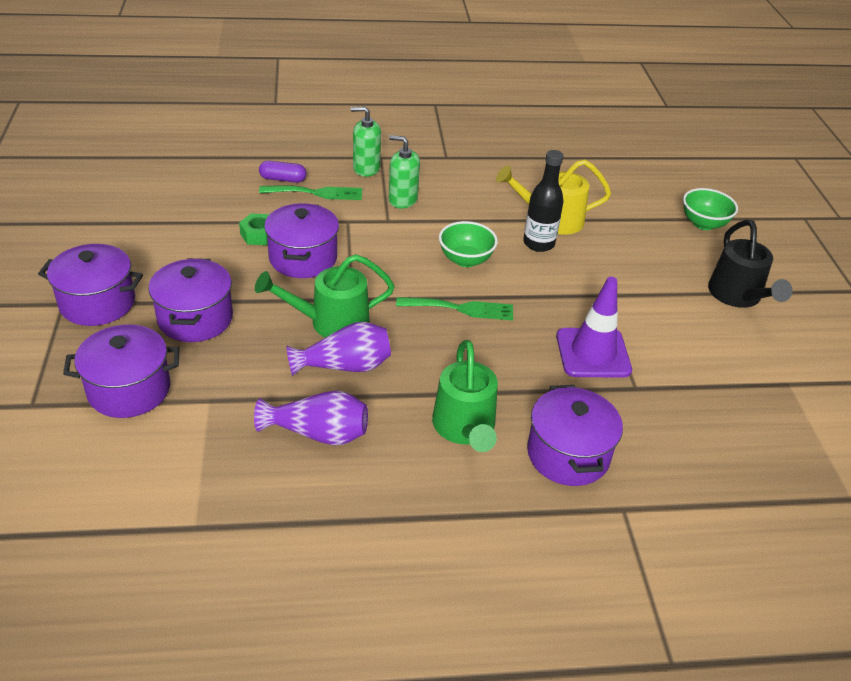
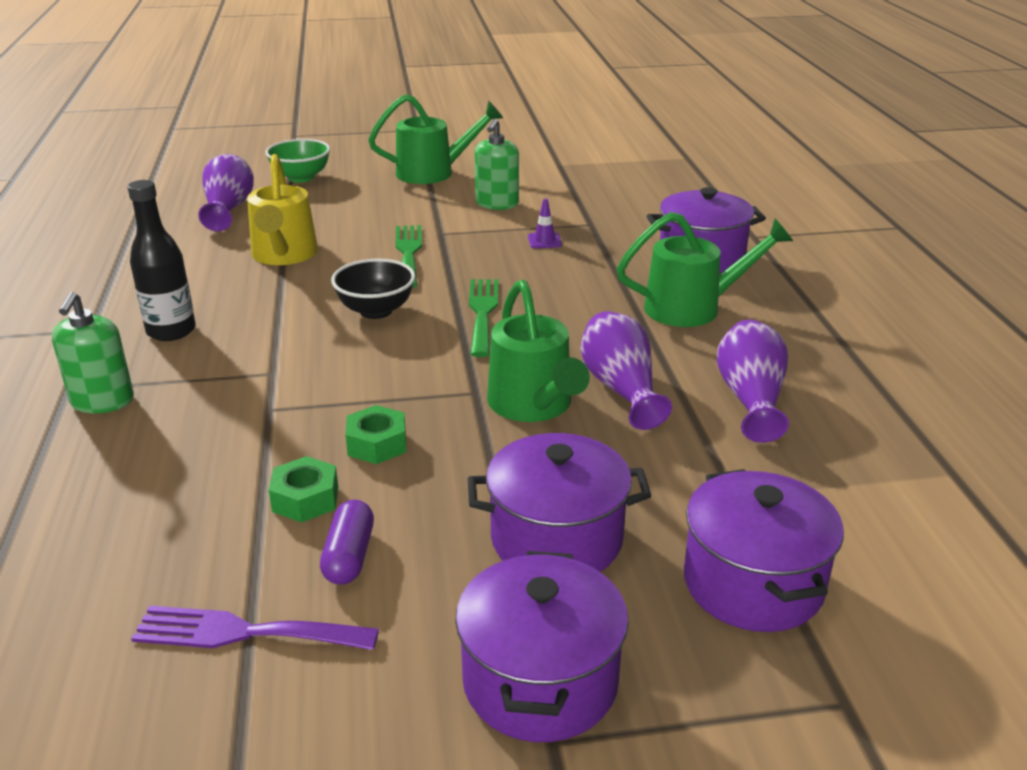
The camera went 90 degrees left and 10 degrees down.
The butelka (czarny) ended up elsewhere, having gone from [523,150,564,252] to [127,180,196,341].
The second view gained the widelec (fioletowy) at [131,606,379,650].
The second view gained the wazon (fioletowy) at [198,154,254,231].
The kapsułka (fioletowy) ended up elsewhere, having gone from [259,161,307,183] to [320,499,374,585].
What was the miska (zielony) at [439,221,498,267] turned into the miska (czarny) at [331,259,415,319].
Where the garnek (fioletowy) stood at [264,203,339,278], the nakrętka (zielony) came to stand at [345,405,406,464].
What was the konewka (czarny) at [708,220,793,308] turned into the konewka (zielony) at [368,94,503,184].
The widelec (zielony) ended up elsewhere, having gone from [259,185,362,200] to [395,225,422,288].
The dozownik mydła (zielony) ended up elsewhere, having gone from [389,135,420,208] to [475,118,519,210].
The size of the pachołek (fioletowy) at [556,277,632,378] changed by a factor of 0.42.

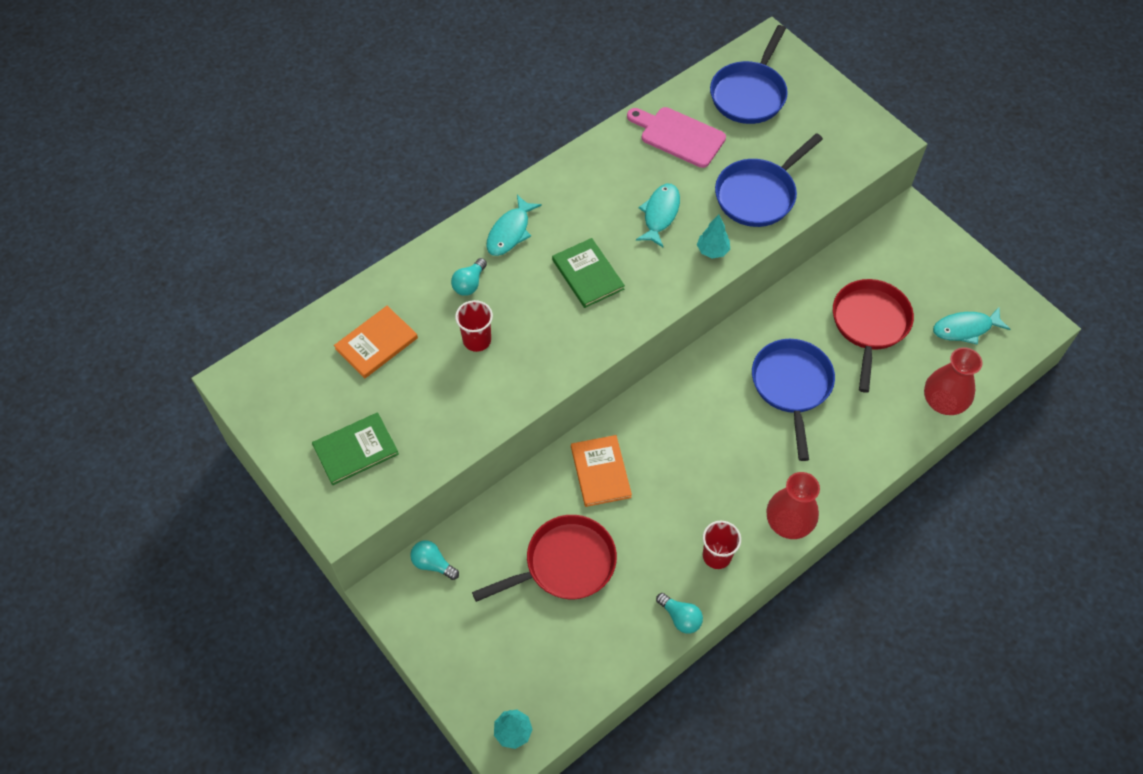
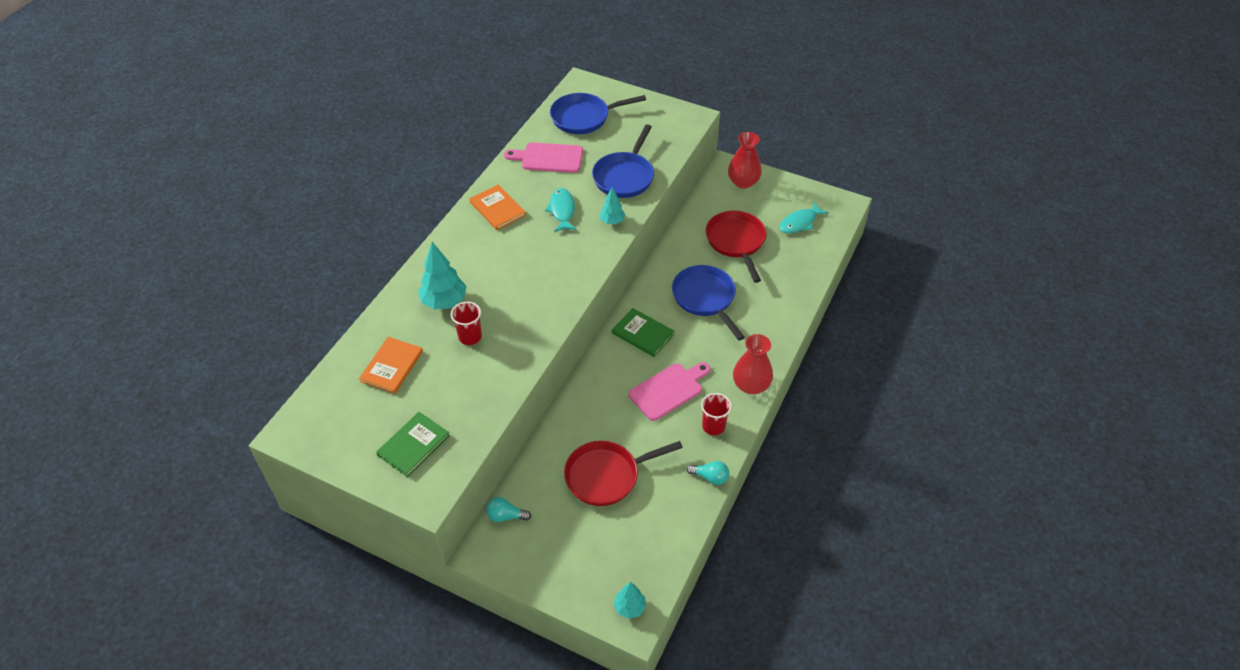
The camera went 25 degrees left and 10 degrees down.
Where the żarówka (turkusowy) stood at [451,258,487,296], the drzewko (turkusowy) came to stand at [418,242,467,310].
The książka (pomarańczowy) ended up elsewhere, having gone from [571,435,632,507] to [469,184,526,230].
The patelnia (niebieski) at [710,25,788,124] ended up facing another way, 75 degrees clockwise from before.
The patelnia (czerwony) at [472,515,617,602] ended up facing another way, 150 degrees counterclockwise from before.
The książka (zielony) ended up elsewhere, having gone from [552,238,625,308] to [612,308,675,357].
The second view gained the deska do krojenia (różowy) at [629,362,710,421].
The wazon (czerwony) ended up elsewhere, having gone from [924,347,983,415] to [728,132,762,189].
The second view lost the ryba (turkusowy) at [486,195,542,256].

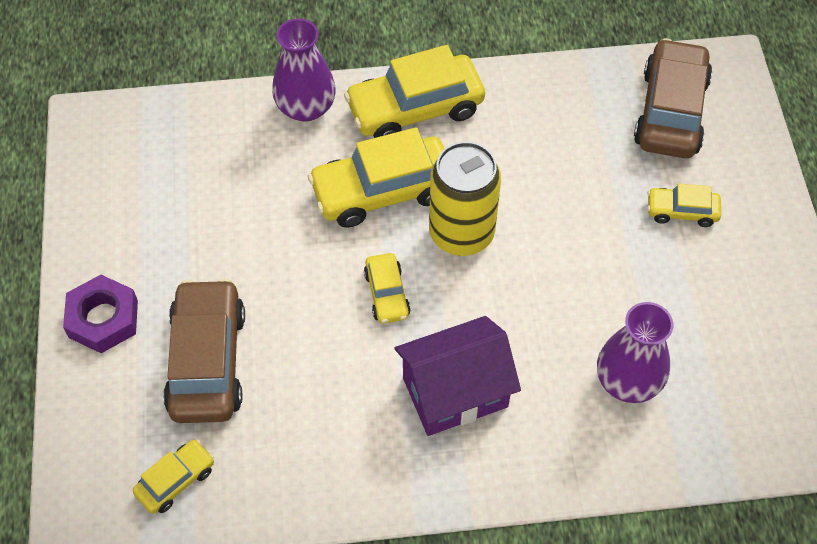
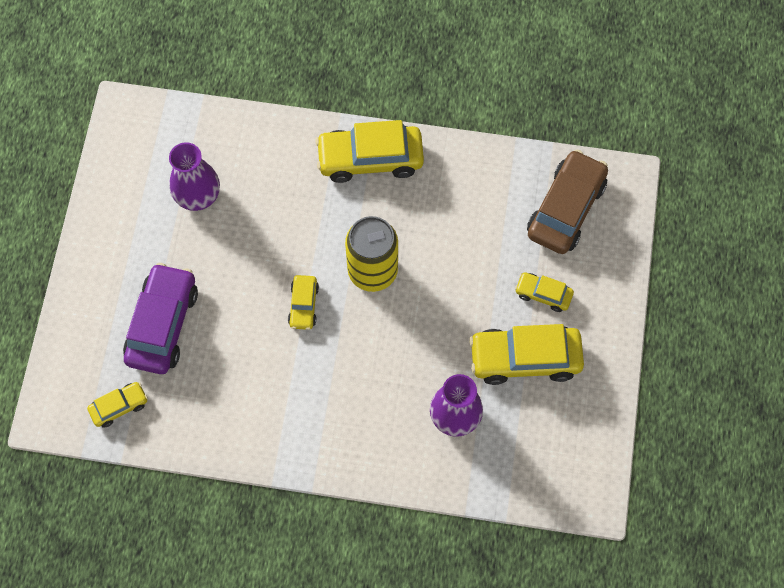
The camera went 15 degrees right and 10 degrees up.
What was the samochód (brązowy) at [163,278,245,423] turned into the samochód (fioletowy) at [123,263,198,374].
The wazon (fioletowy) ended up elsewhere, having gone from [272,19,336,122] to [169,142,220,211].
The samochód (żółty) ended up elsewhere, having gone from [308,127,444,228] to [469,324,584,385].
The second view lost the nakrętka (fioletowy) at [63,275,138,353].
The second view lost the domek (fioletowy) at [395,316,521,436].

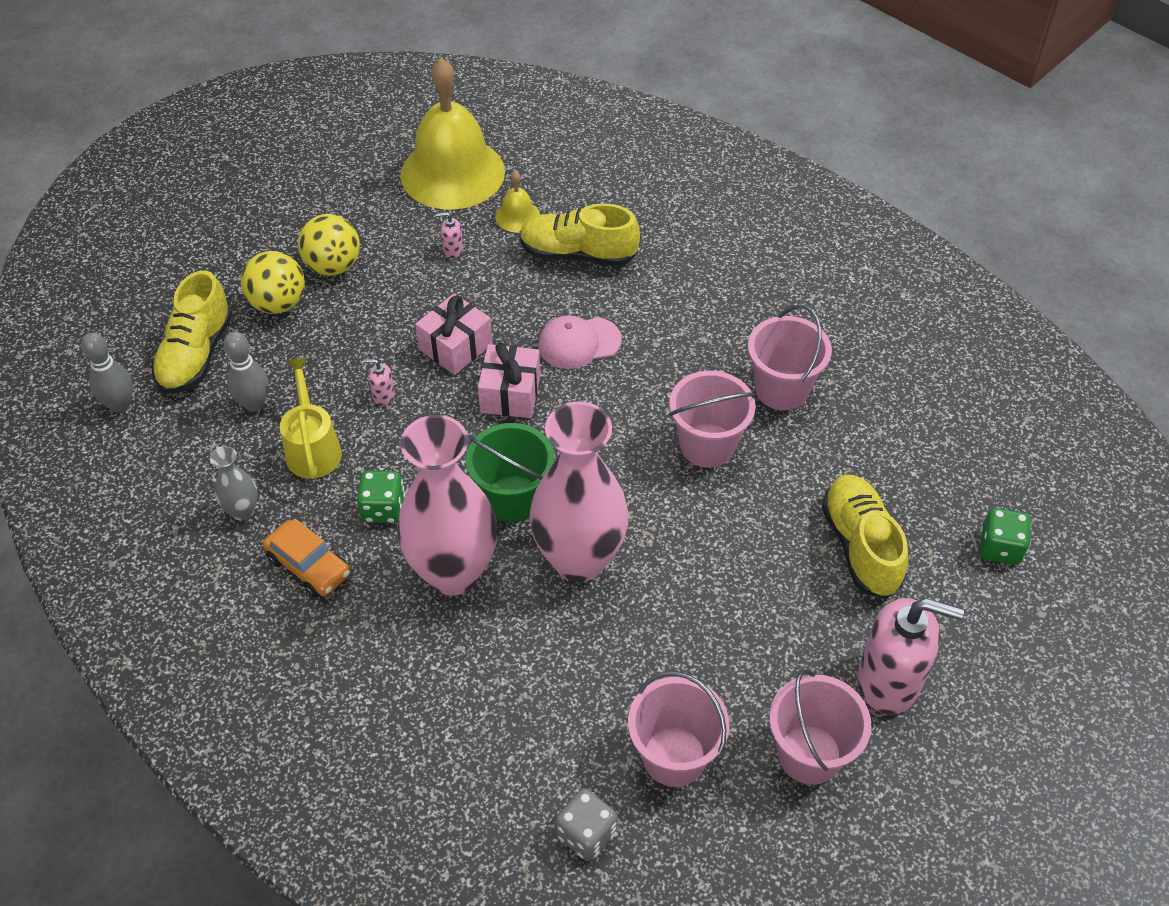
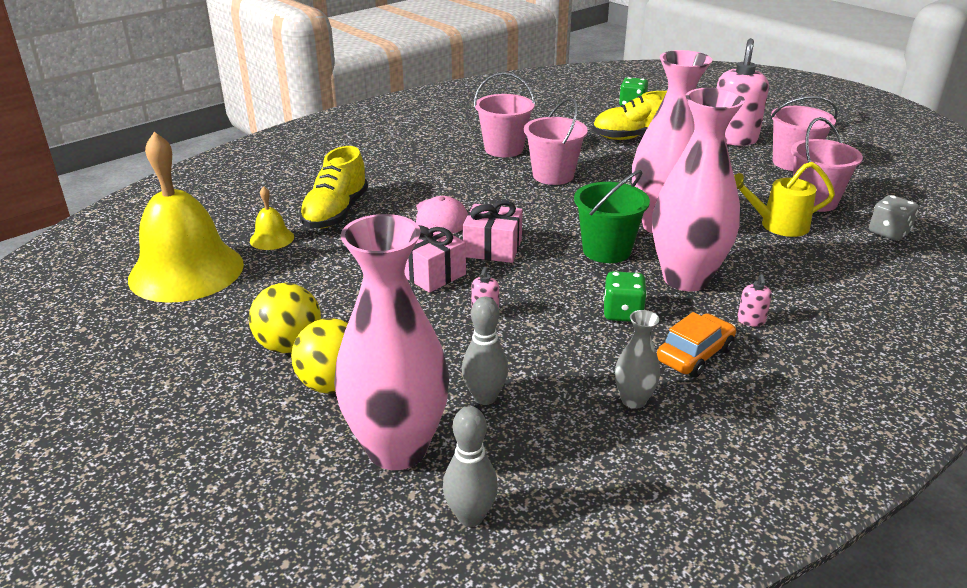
The camera went 85 degrees left and 20 degrees down.
Where the but (żółty) stood at [151,270,233,394], the wazon (różowy) came to stand at [334,214,449,470].
The konewka (żółty) ended up elsewhere, having gone from [280,357,342,479] to [734,162,835,237].
The dozownik mydła (różowy) ended up elsewhere, having gone from [436,212,463,258] to [737,274,772,326].

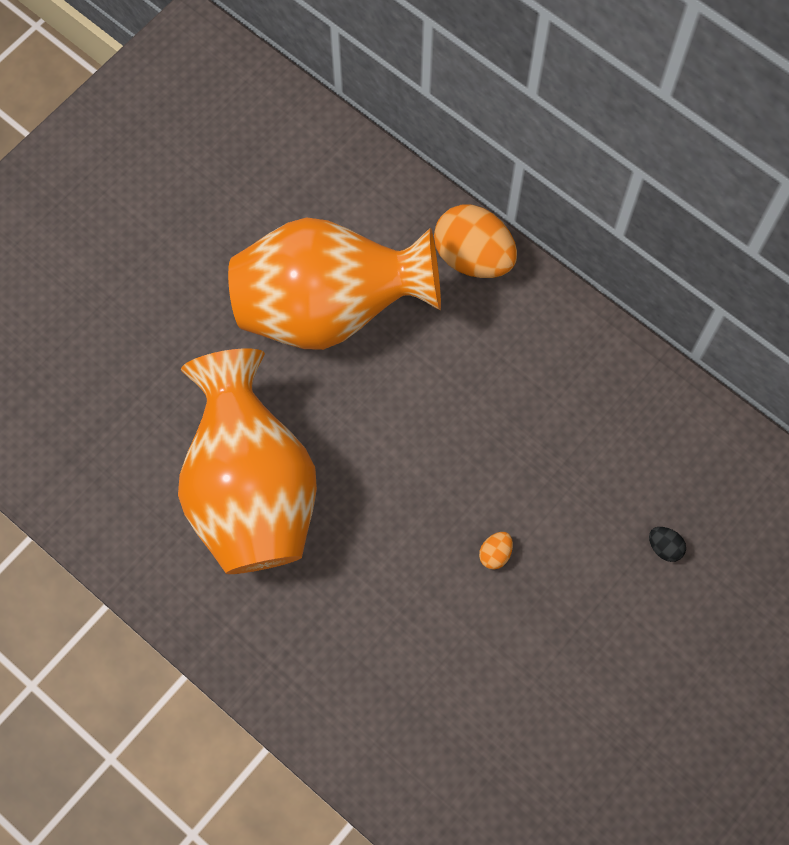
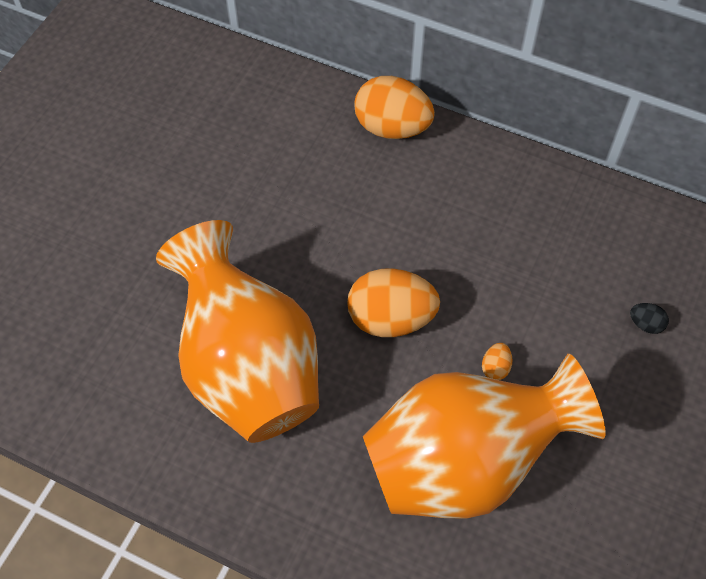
The camera went 15 degrees left and 10 degrees down.
The second view gained the jajko (pomarańczowy) at [347,268,440,337].
The wazon (pomarańczowy) ended up elsewhere, having gone from [228,217,441,350] to [363,354,606,519].

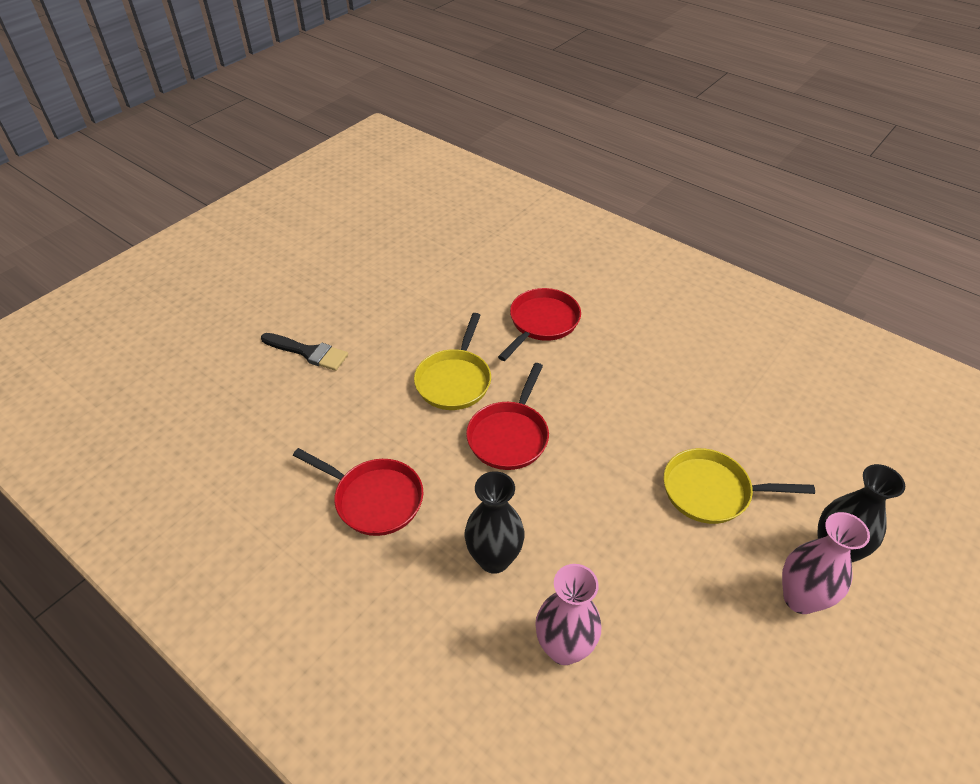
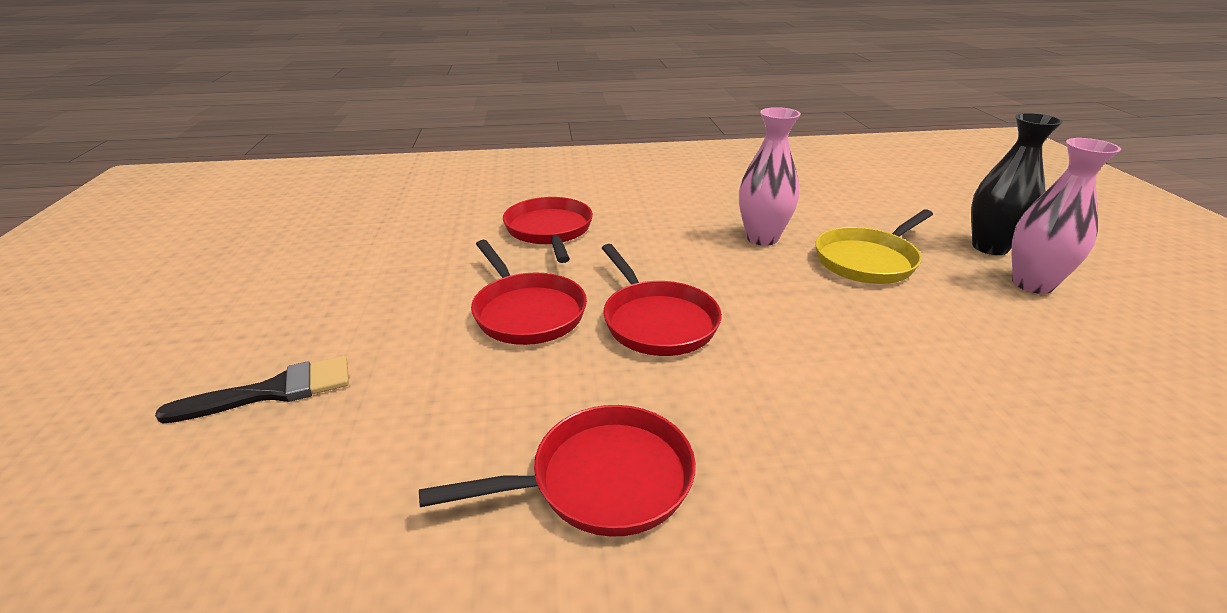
The camera went 45 degrees left and 15 degrees down.
What was the patelnia (żółty) at [414,313,491,410] turned into the patelnia (czerwony) at [471,240,587,345].
The wazon (różowy) ended up elsewhere, having gone from [535,564,601,665] to [739,107,801,246].
The second view lost the wazon (czarny) at [464,471,525,574].

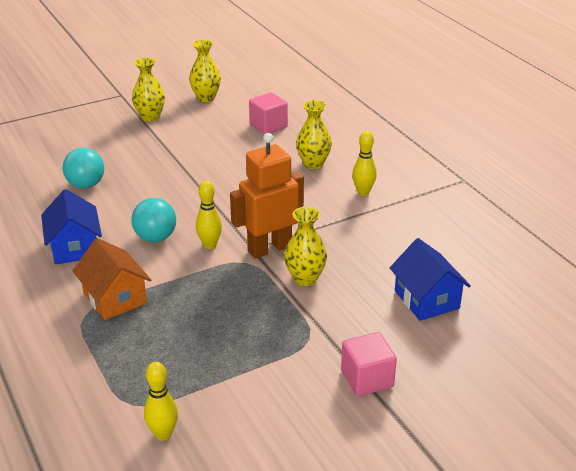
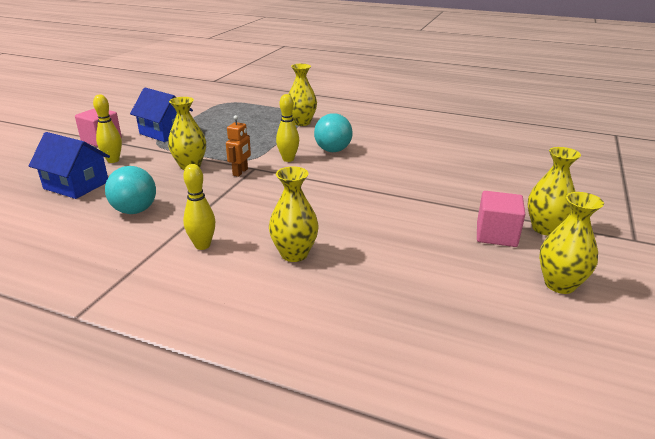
The camera went 140 degrees right and 5 degrees down.
The kręgiel (żółty) ended up elsewhere, having gone from [144,362,178,441] to [93,94,122,163].
The piłka (turkusowy) ended up elsewhere, having gone from [63,148,104,189] to [105,166,156,214].
The domek (niebieski) ended up elsewhere, having gone from [41,189,102,265] to [130,88,193,142].
The size of the robot (pomarańczowy) at [230,133,304,259] changed by a factor of 0.49.
Where the domek (pomarańczowy) stood at [72,238,151,320], the wazon (żółty) came to stand at [289,64,317,126].
The sześcian (różowy) ended up elsewhere, having gone from [249,92,288,134] to [477,191,525,247].

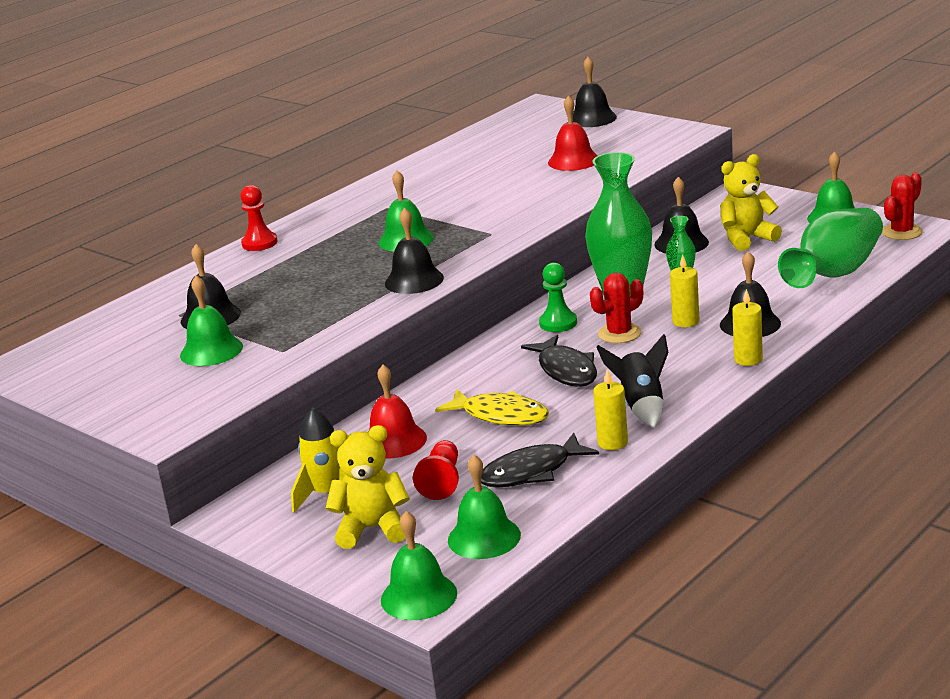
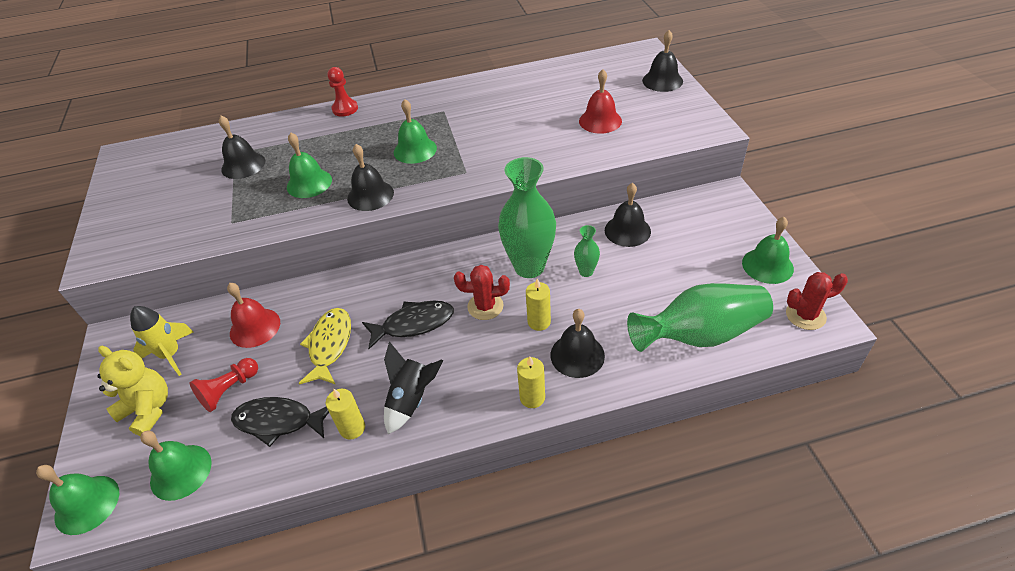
The camera went 35 degrees right and 20 degrees up.
The dzwonek (zielony) ended up elsewhere, having gone from [180,275,243,366] to [287,132,332,198].
The ryba (żółty) at [435,389,549,426] ended up facing another way, 150 degrees counterclockwise from before.
The ryba (czarny) at [521,335,597,387] ended up facing another way, 120 degrees counterclockwise from before.
The second view lost the pionek (zielony) at [539,262,577,332].
The second view lost the miś (żółty) at [720,154,782,251].

